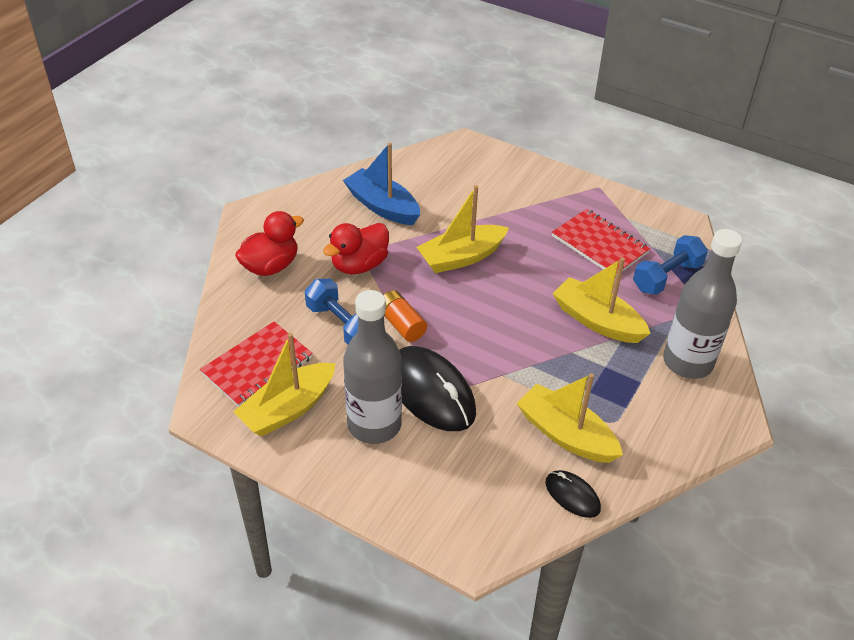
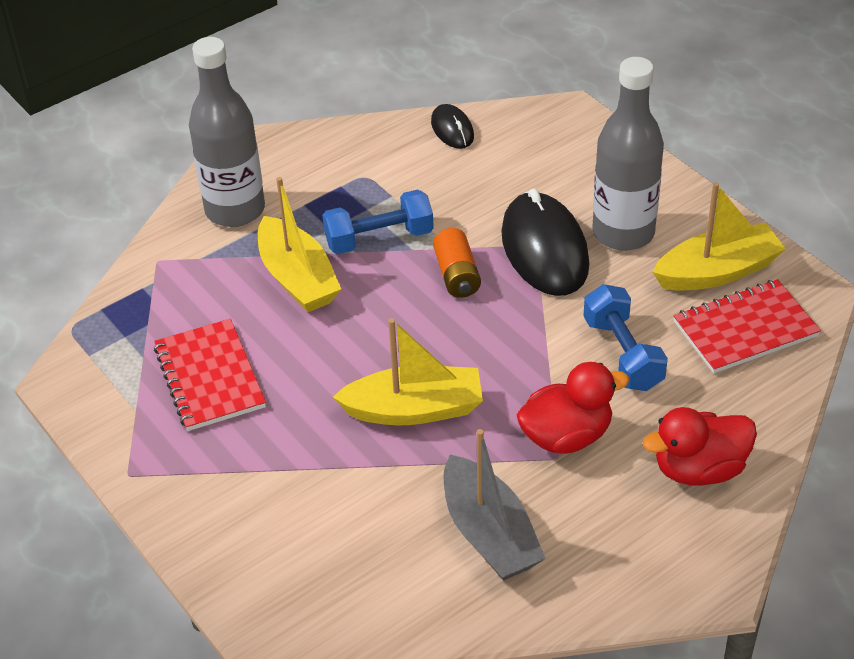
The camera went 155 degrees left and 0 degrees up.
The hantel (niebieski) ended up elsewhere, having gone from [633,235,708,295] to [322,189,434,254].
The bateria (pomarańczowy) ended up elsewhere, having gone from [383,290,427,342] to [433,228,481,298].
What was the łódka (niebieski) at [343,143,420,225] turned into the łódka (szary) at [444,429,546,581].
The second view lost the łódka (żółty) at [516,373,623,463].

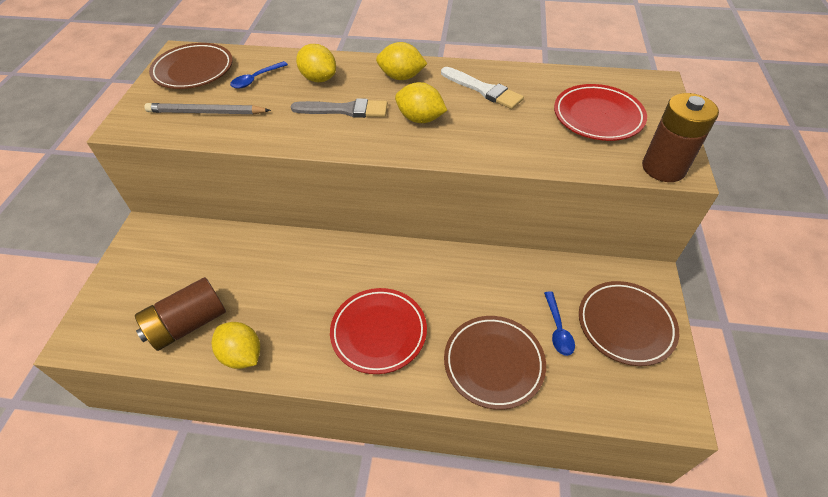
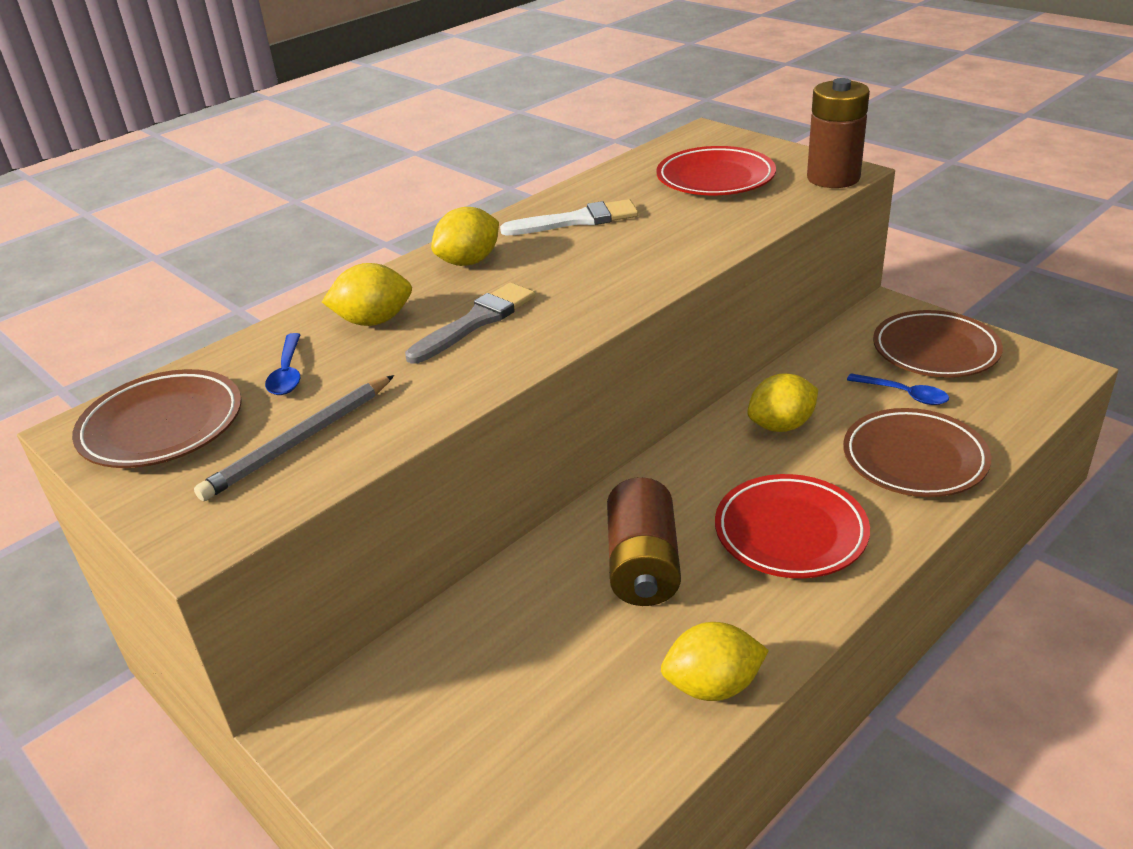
The camera went 50 degrees left and 15 degrees down.
The bateria (brązowy) ended up elsewhere, having gone from [135,277,226,351] to [607,477,681,606].
The cytryna (żółty) ended up elsewhere, having gone from [395,82,447,123] to [748,373,818,432].

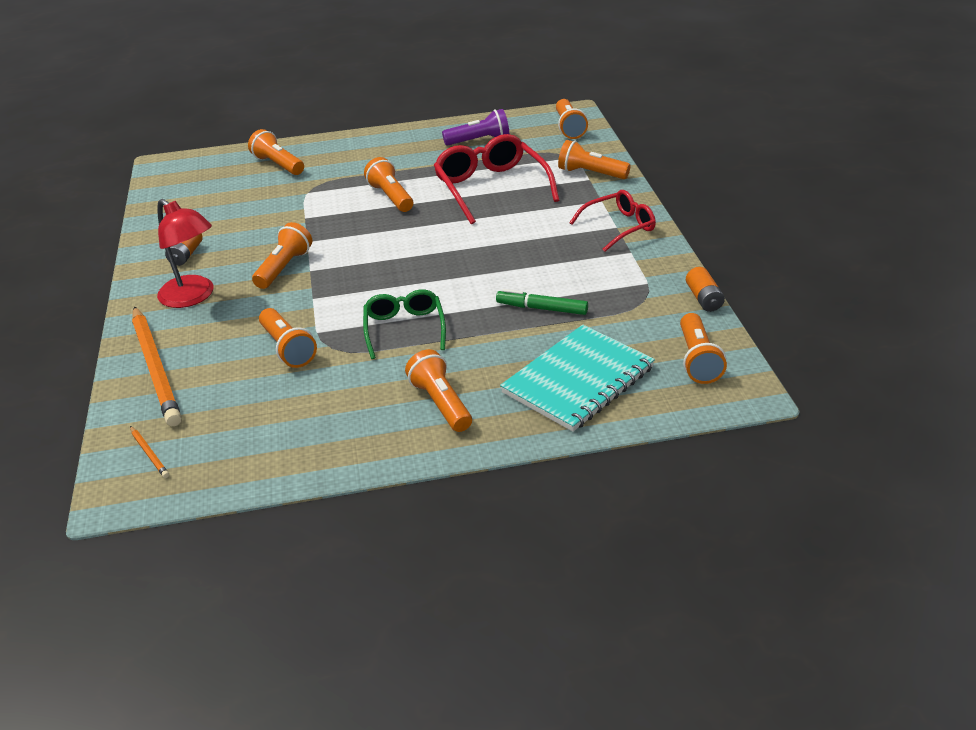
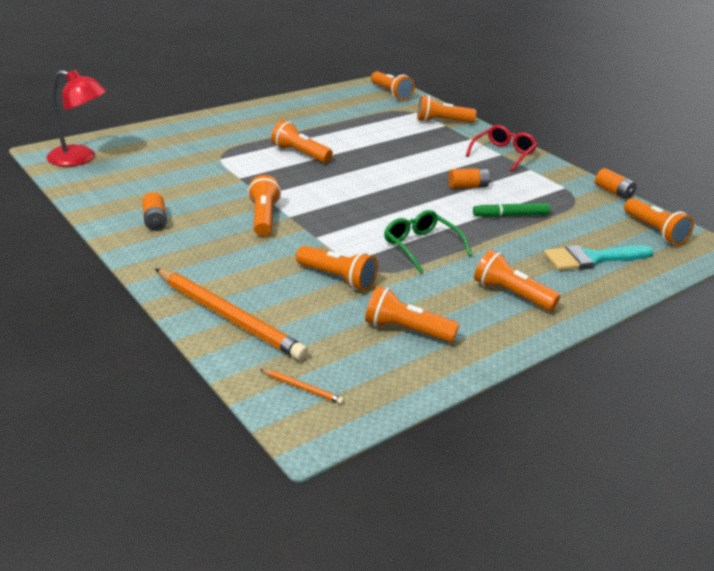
The camera went 30 degrees left and 5 degrees down.
The lampka (czerwony) ended up elsewhere, having gone from [157,199,213,308] to [47,70,107,166].
The latarka (pomarańczowy) ended up elsewhere, having gone from [248,129,304,175] to [365,286,459,343].
The second view gained the bateria (pomarańczowy) at [448,168,490,189].
Where the zeszyt (turkusowy) stood at [500,325,655,432], the pędzel (turkusowy) came to stand at [544,245,654,271].
The second view lost the okulary (czerwony) at [434,134,560,224].
The second view lost the latarka (fioletowy) at [442,109,509,146].

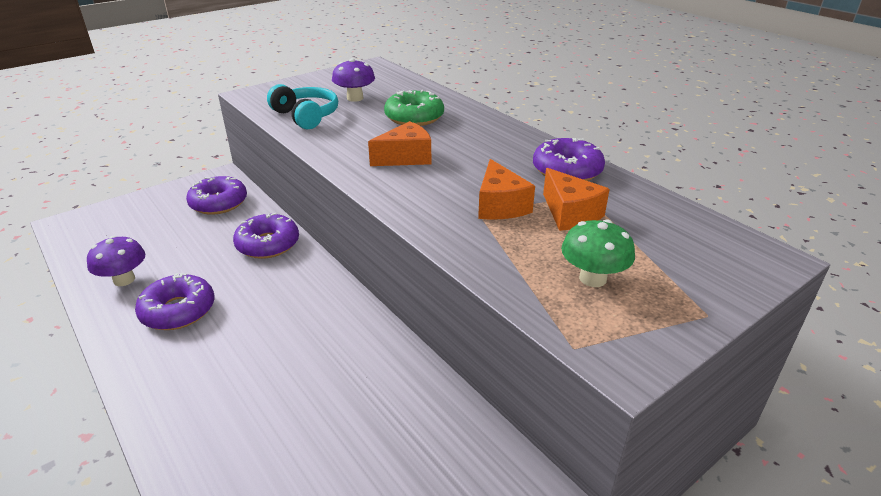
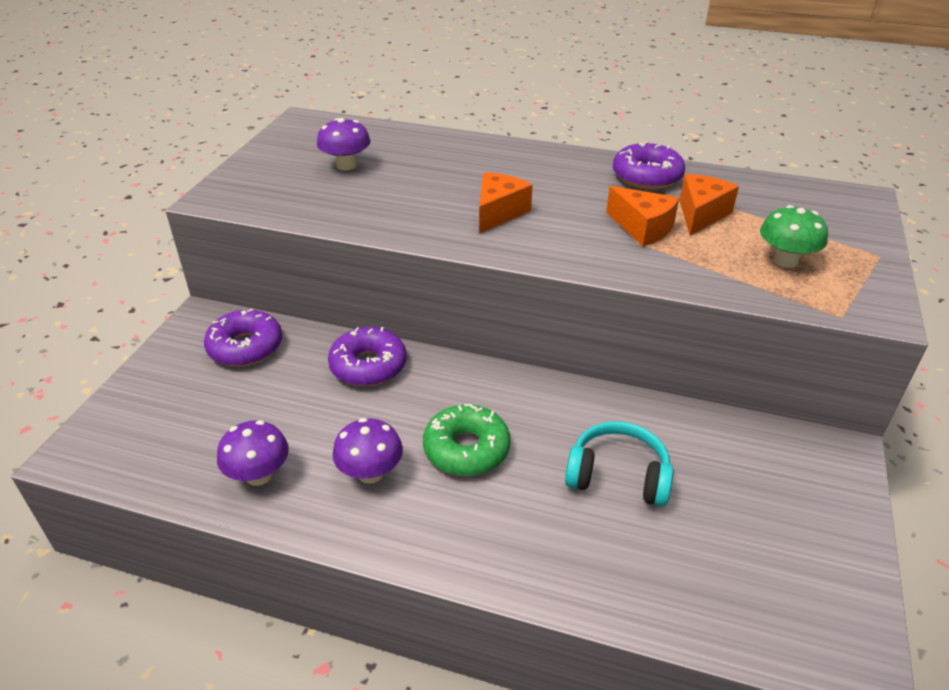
The camera went 35 degrees left and 5 degrees up.
Where the donut (fioletowy) stood at [135,273,214,330], the grzyb (fioletowy) came to stand at [332,418,403,484].
The donut (zielony) ended up elsewhere, having gone from [384,90,444,126] to [423,404,511,476].
The słuchawki (turkusowy) ended up elsewhere, having gone from [267,84,338,130] to [565,421,673,507].
The ser (pomarańczowy) at [543,168,610,231] ended up facing another way, 90 degrees counterclockwise from before.

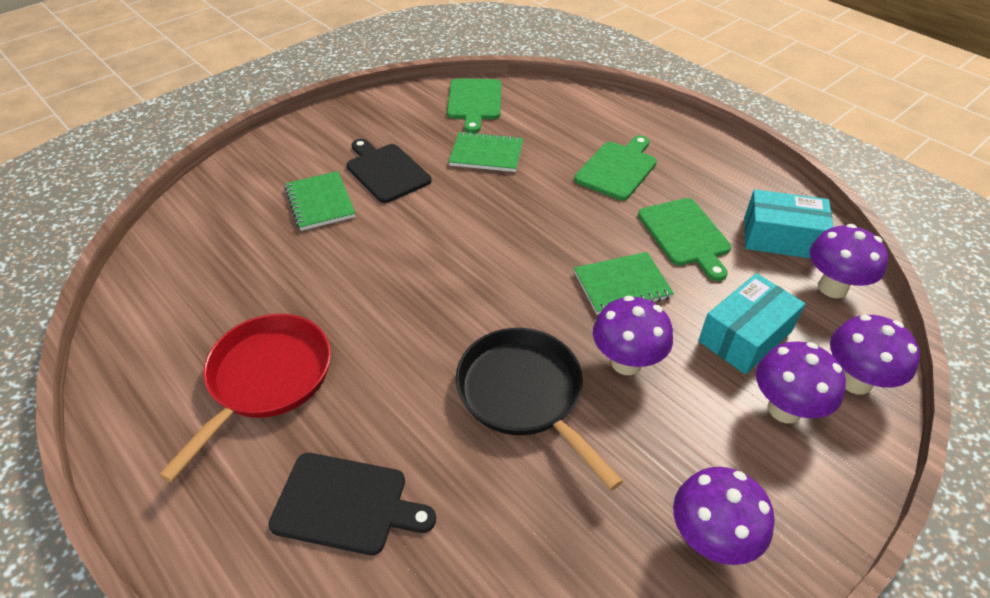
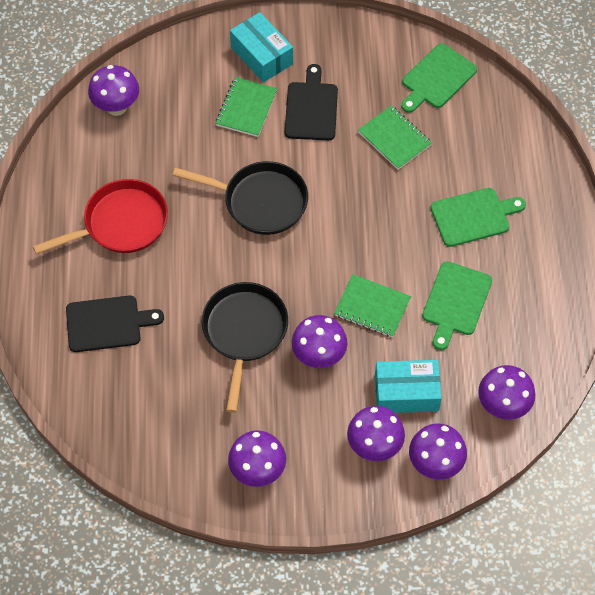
The camera went 40 degrees right and 15 degrees up.
The deska do krojenia (czarny) at [268,453,436,555] ended up facing another way, 60 degrees counterclockwise from before.
The second view gained the grzyb (fioletowy) at [88,65,139,116].
The second view gained the patelnia (czarny) at [173,161,308,235].
The pudełko (turkusowy) ended up elsewhere, having gone from [744,189,833,259] to [230,12,293,82].

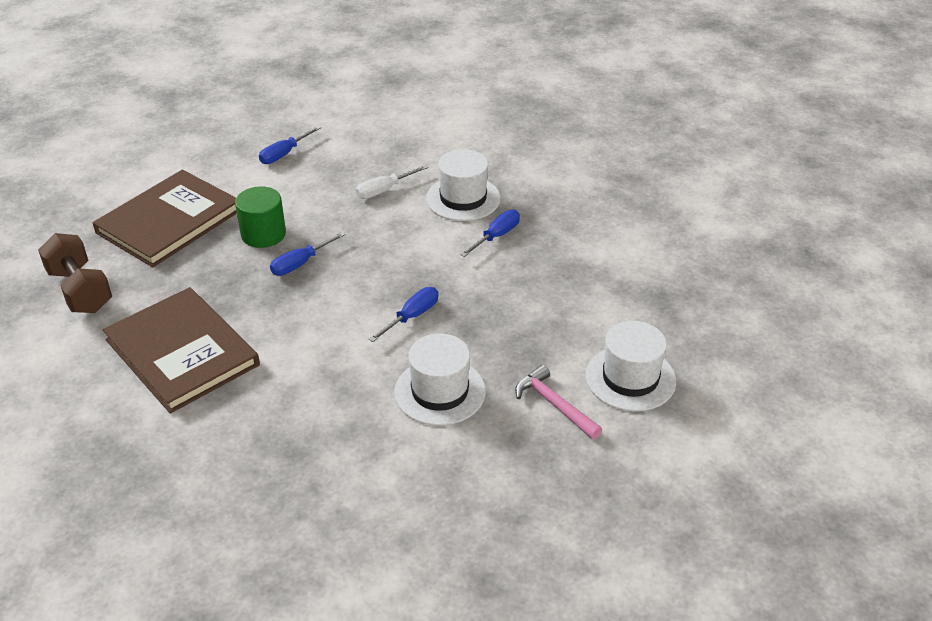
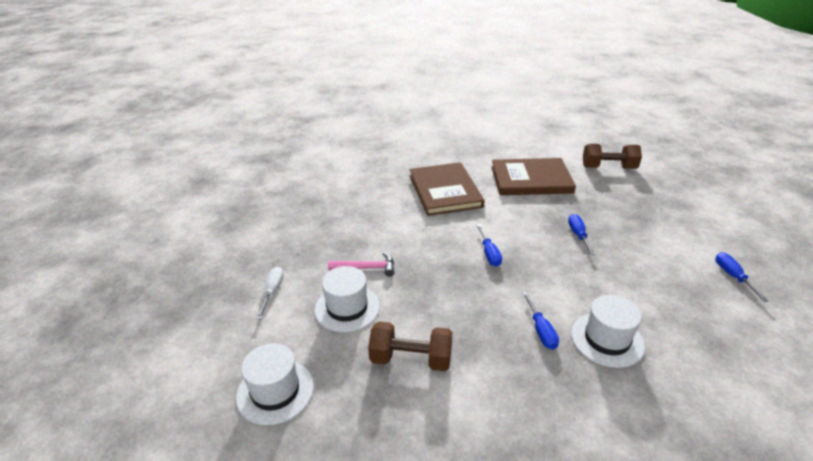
The camera went 130 degrees right and 5 degrees down.
The kapelusz (biały) ended up elsewhere, having gone from [394,334,486,426] to [236,343,314,425].
The śrubokręt (biały) ended up elsewhere, having gone from [356,165,428,199] to [256,267,284,319].
The second view gained the hantel (brązowy) at [368,321,452,371].
The książka (brązowy) ended up elsewhere, having gone from [93,170,237,267] to [409,162,485,216].
The second view lost the walec (zielony) at [235,186,286,248].

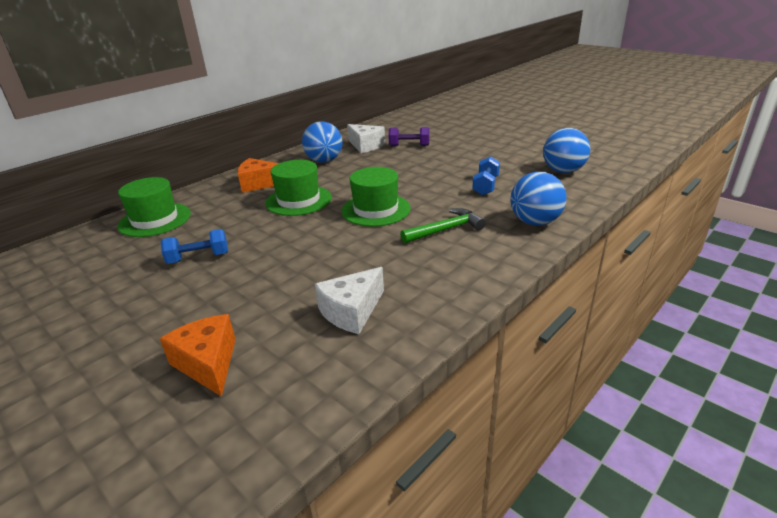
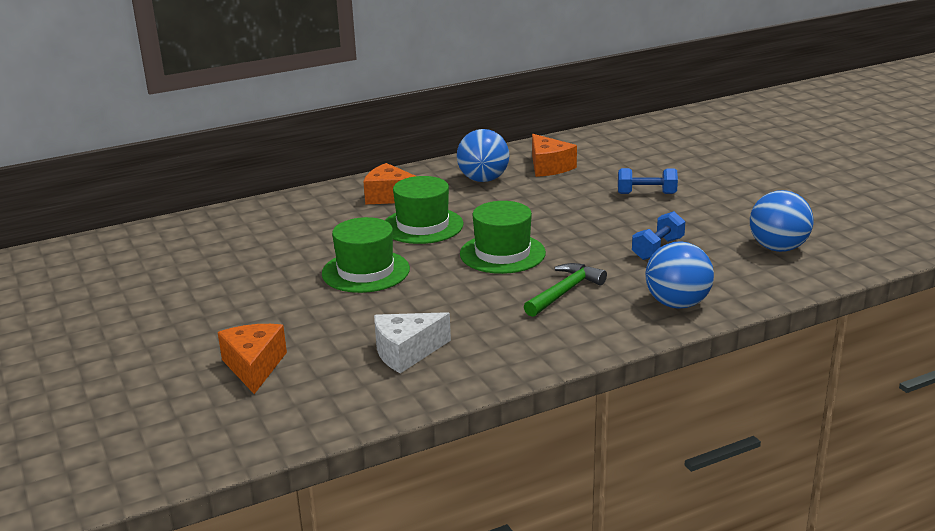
The camera went 20 degrees right and 5 degrees down.
The kapelusz (zielony) ended up elsewhere, having gone from [118,177,191,237] to [322,217,410,293].
The młotek (zielony) at [400,208,486,243] ended up facing another way, 45 degrees counterclockwise from before.
What was the ser (biały) at [347,124,385,153] turned into the ser (pomarańczowy) at [532,134,577,177].
The hantel (niebieski) ended up elsewhere, having gone from [161,229,228,264] to [618,168,678,194].
The second view lost the hantel (fioletowy) at [389,127,429,146].

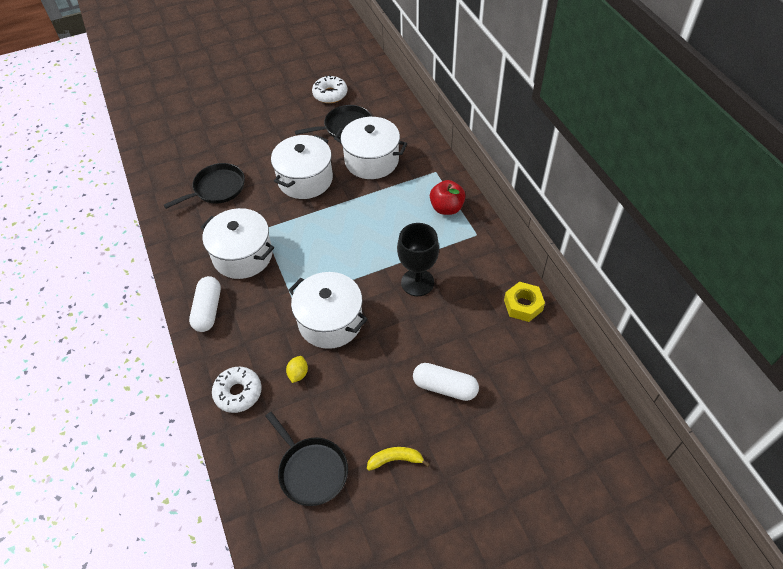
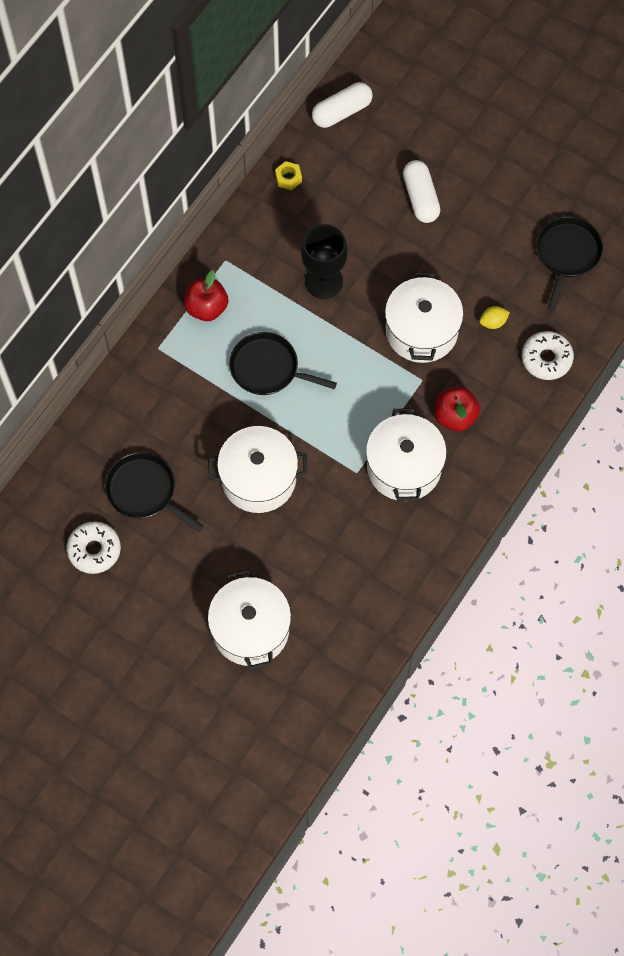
The camera went 125 degrees left and 15 degrees up.
The garnek (biały) ended up elsewhere, having gone from [334,117,407,179] to [208,569,291,670].
The patelnia (czarny) ended up elsewhere, having gone from [164,163,245,209] to [229,332,337,395].
The size of the nakrętka (żółty) at [504,282,545,322] changed by a factor of 0.65.
The kapsułka (biały) ended up elsewhere, having gone from [189,276,221,332] to [312,82,373,128].
The second view gained the jabłko (czerwony) at [435,387,480,431].
The second view lost the banan (żółty) at [367,447,430,471].

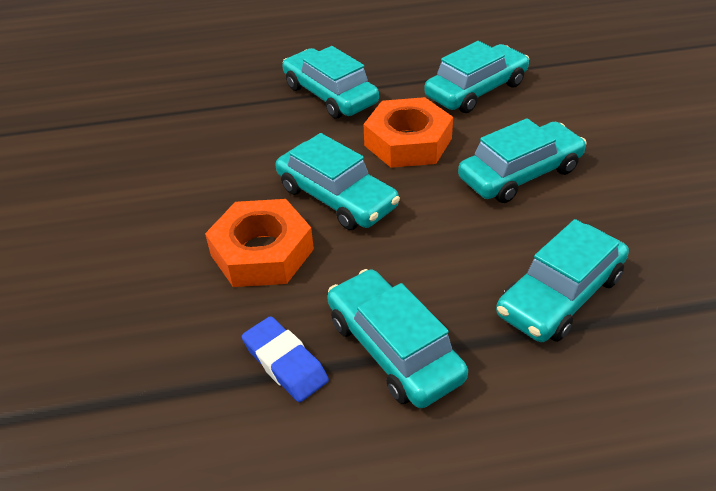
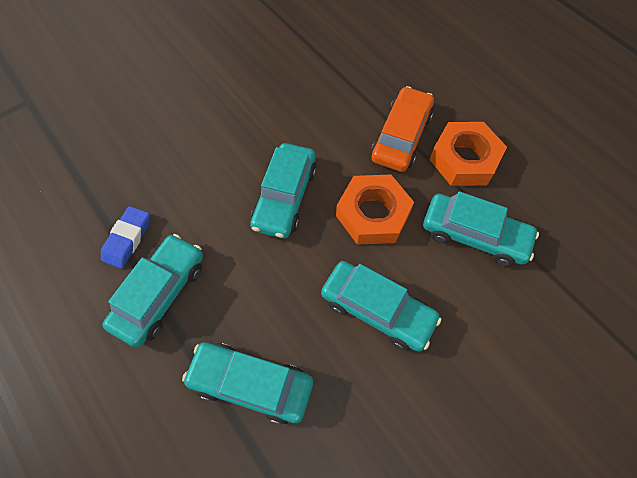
The camera went 60 degrees right and 20 degrees up.
What was the samochód (turkusowy) at [282,46,379,119] turned into the samochód (pomarańczowy) at [371,86,434,172].
The nakrętka (pomarańczowy) ended up elsewhere, having gone from [205,199,314,287] to [429,122,507,186].

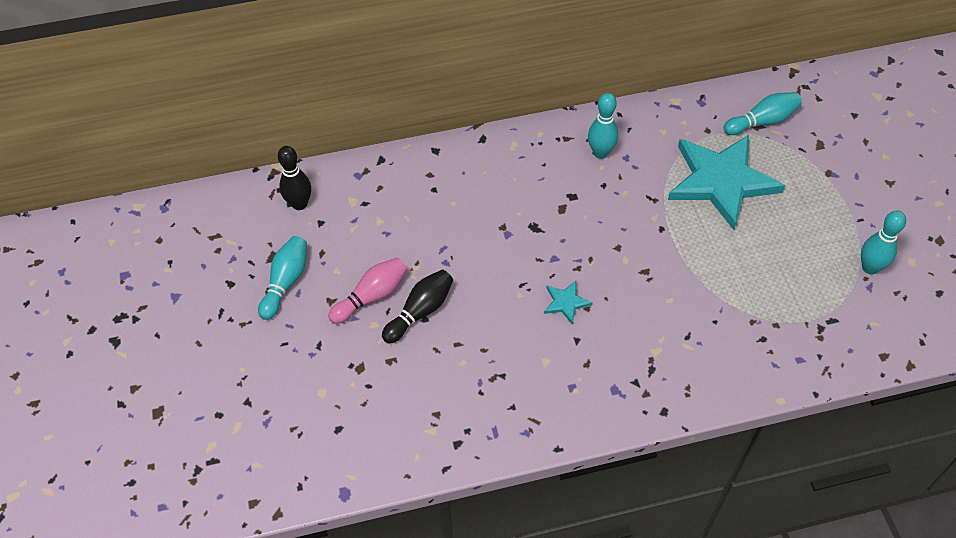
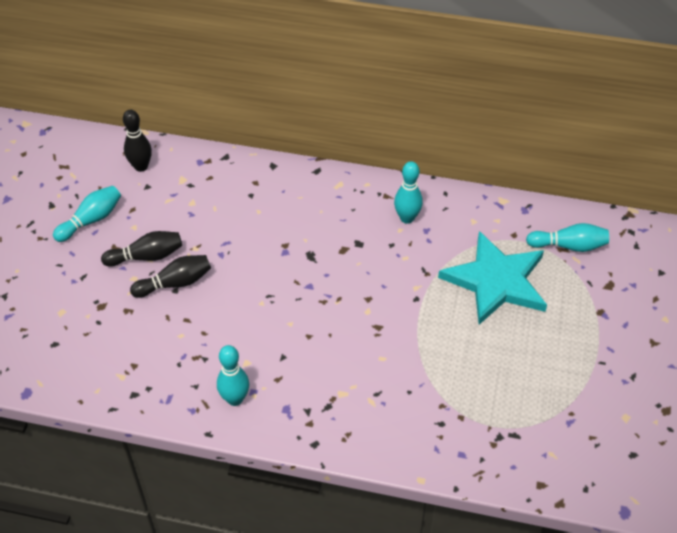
The camera went 25 degrees right and 5 degrees down.
What was the kręgiel (różowy) at [328,258,407,324] turned into the kręgiel (czarny) at [101,231,182,267].
The kręgiel (turkusowy) ended up elsewhere, having gone from [861,211,906,275] to [217,345,249,406].
The second view lost the gwiazda (turkusowy) at [544,281,593,325].

